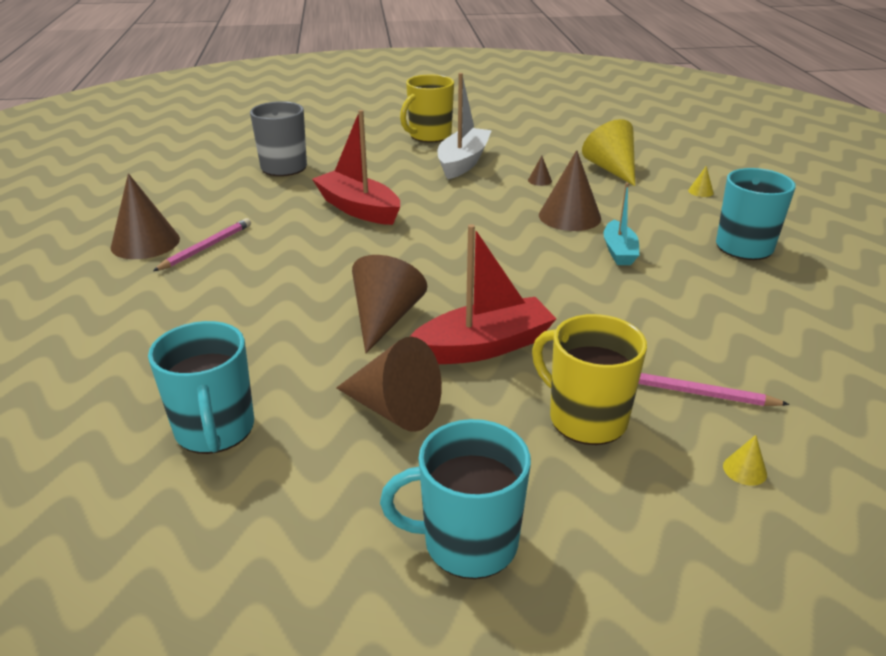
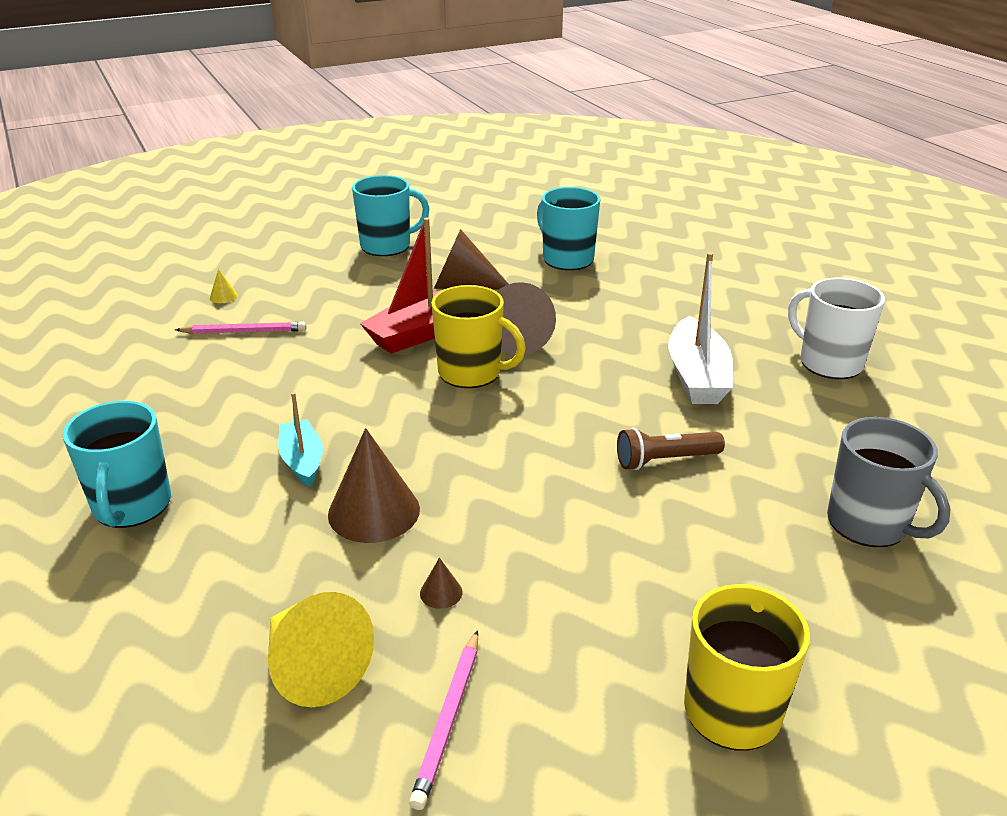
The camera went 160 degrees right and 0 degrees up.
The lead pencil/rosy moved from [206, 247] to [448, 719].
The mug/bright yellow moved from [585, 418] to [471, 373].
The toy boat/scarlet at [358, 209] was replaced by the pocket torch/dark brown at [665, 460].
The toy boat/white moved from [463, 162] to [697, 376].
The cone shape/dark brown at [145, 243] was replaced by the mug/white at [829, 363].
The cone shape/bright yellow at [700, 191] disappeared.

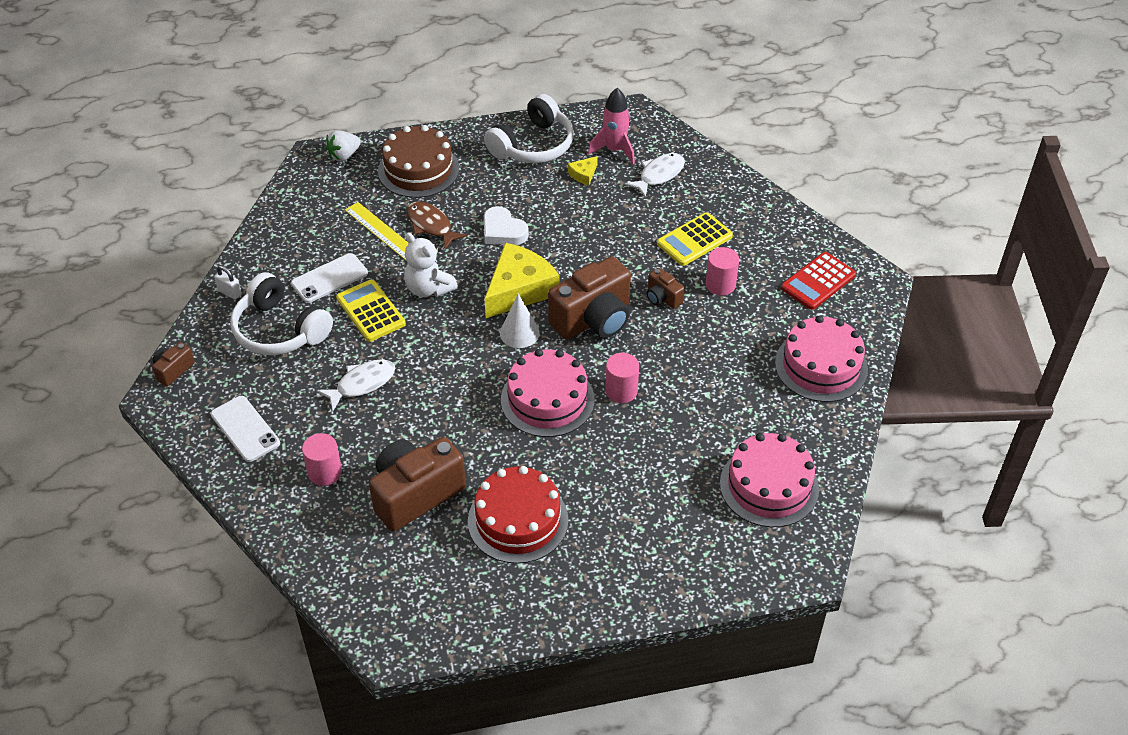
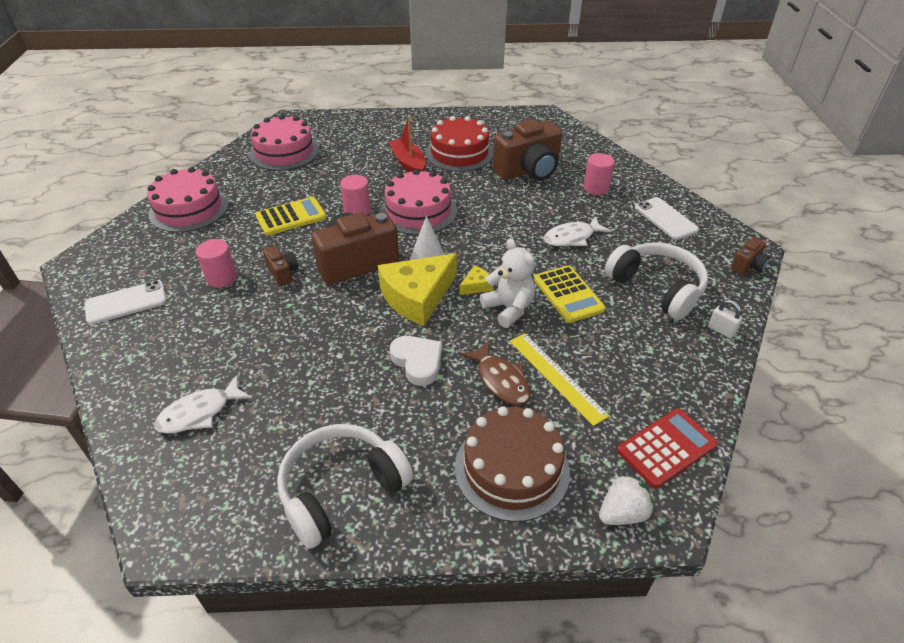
The camera went 170 degrees left and 5 degrees down.
The phone/white moved from [329, 278] to [126, 302].
The adding machine/bright yellow moved from [694, 240] to [291, 217].
The toy boat/scarlet at [408, 163] appeared.
The piece of cheese/bright yellow moved from [583, 174] to [476, 286].
The adding machine/scarlet moved from [818, 281] to [666, 448].
The spaceship/rosy at [614, 150] disappeared.

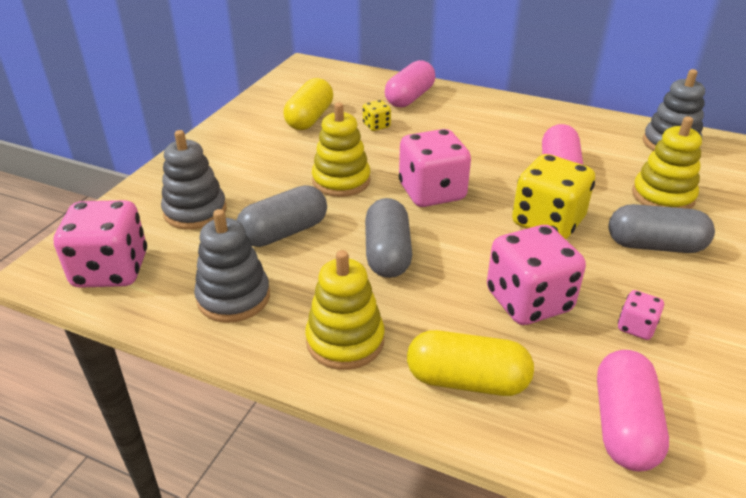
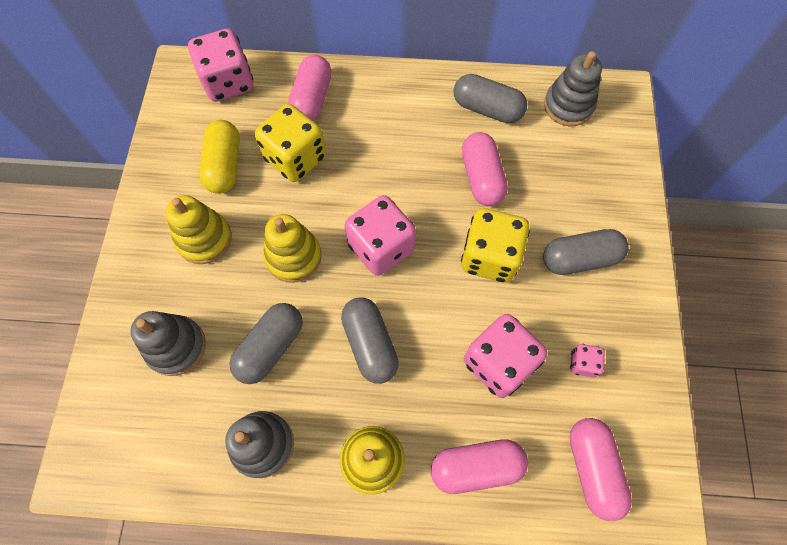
The camera went 20 degrees left and 30 degrees up.
The stacking toy/bright yellow moved from [662, 196] to [204, 239].
The die/rosy moved from [111, 270] to [228, 83].
The die/bright yellow at [376, 126] changed to 2.14 times the size.
The pill shape/bright yellow at [467, 380] became the pill shape/rosy at [476, 467].
The pill shape/grey at [487, 109] appeared.

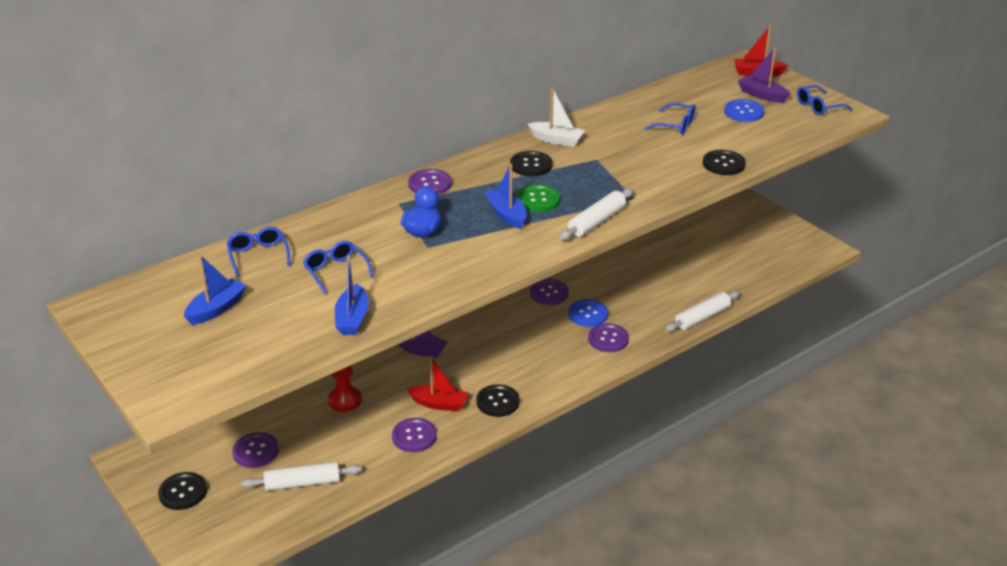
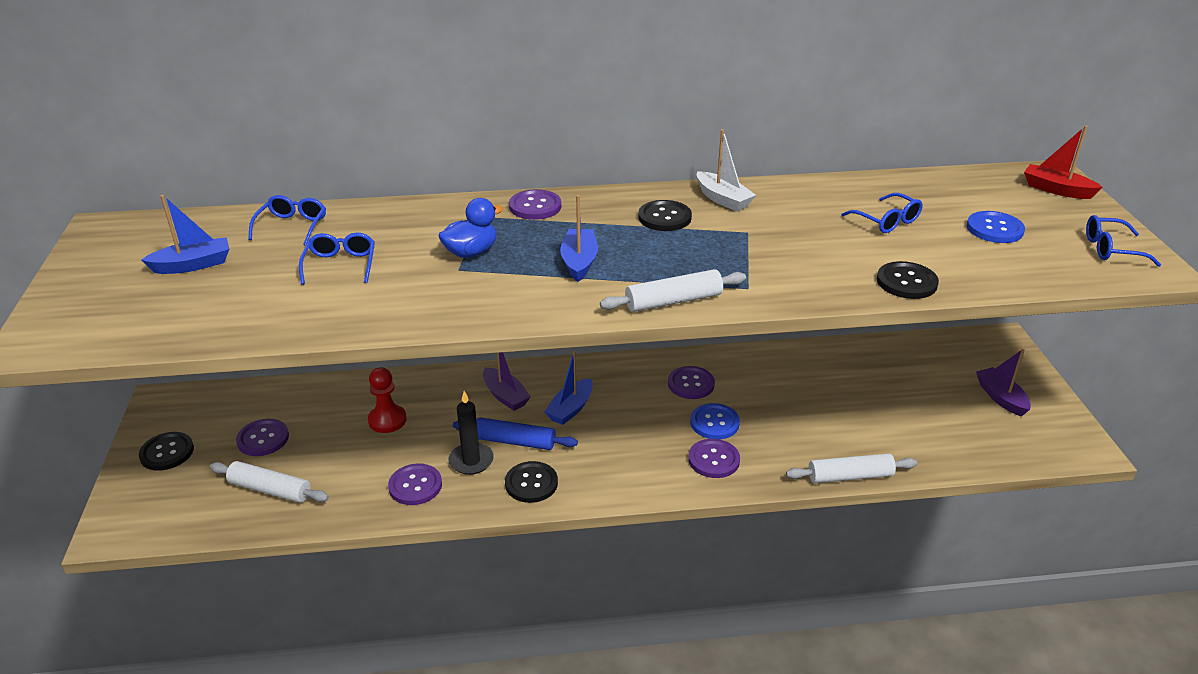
The camera went 30 degrees right and 0 degrees up.
The toy boat/scarlet at [439, 404] was replaced by the candle/black at [471, 461].
The rolling pin/cobalt at [515, 441] appeared.
The toy boat/cobalt moved from [352, 319] to [570, 409].
The toy boat/royal purple moved from [762, 95] to [1001, 398].
The sewing button/leaf-green at [537, 200] disappeared.

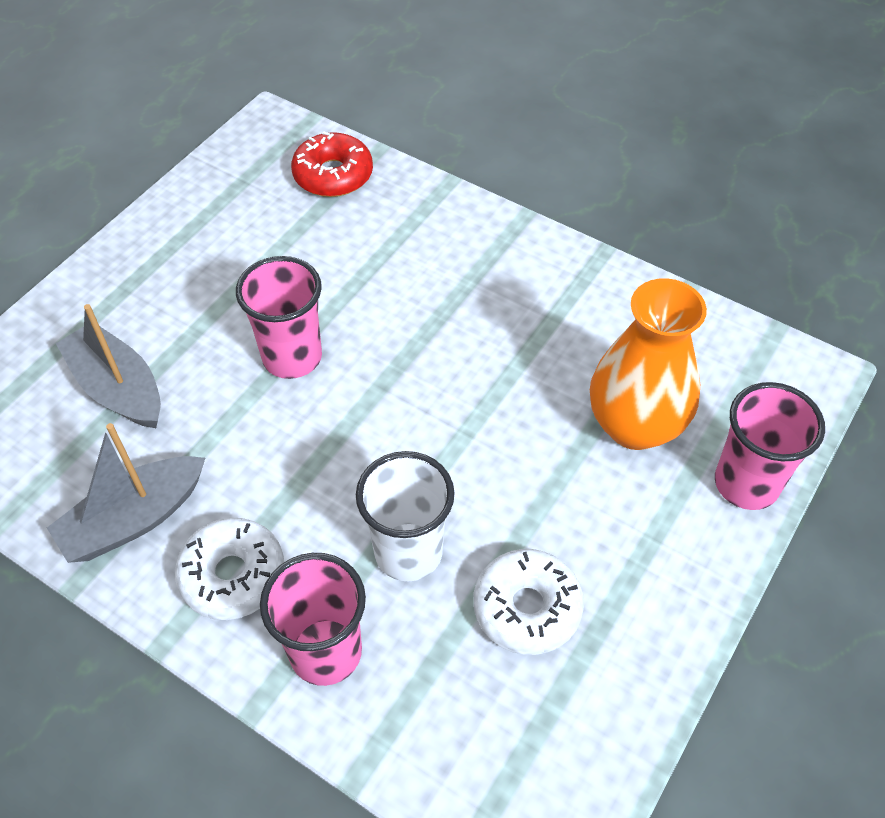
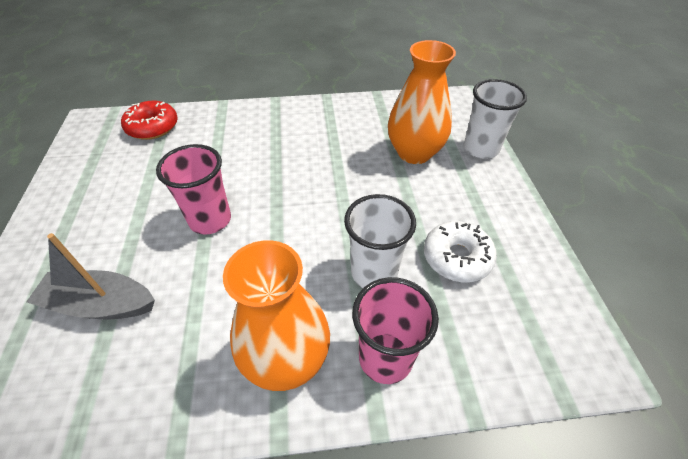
The camera went 40 degrees left and 5 degrees down.
The glazed donut/white at [233, 575] was replaced by the tall vase/orange at [286, 359].
The tumbler/rosy at [746, 483] became the tumbler/white at [481, 149].
The toy boat/grey at [134, 519] disappeared.

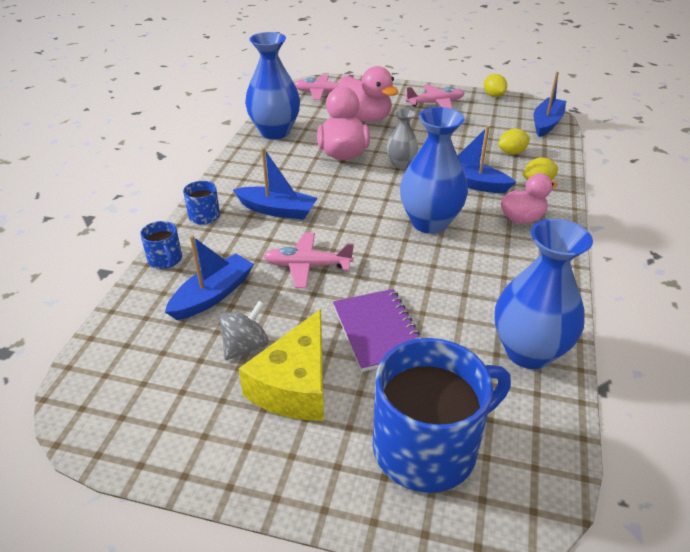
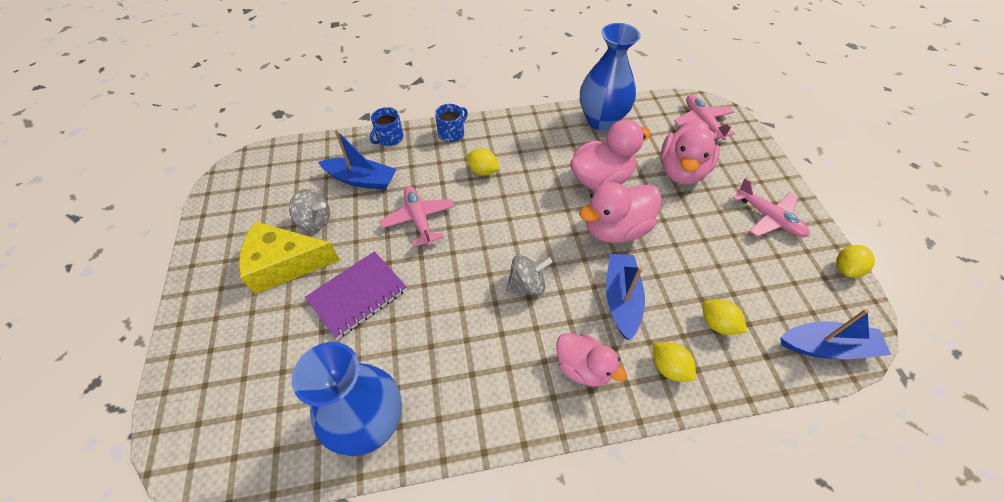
The camera went 65 degrees right and 15 degrees up.
The toy boat/cobalt at [277, 210] was replaced by the lemon/bright yellow at [483, 171].
The tall vase/cobalt at [430, 222] was replaced by the toy top/grey at [527, 285].
The tall vase/grey at [401, 164] was replaced by the rubber duck/rosy at [615, 229].
The mug/cobalt at [427, 446] disappeared.

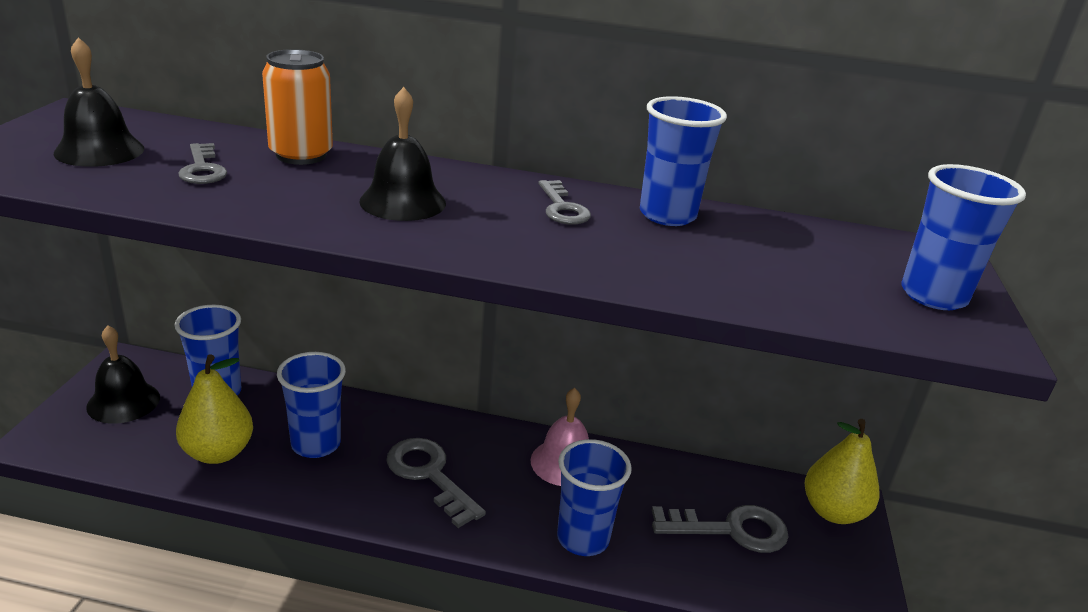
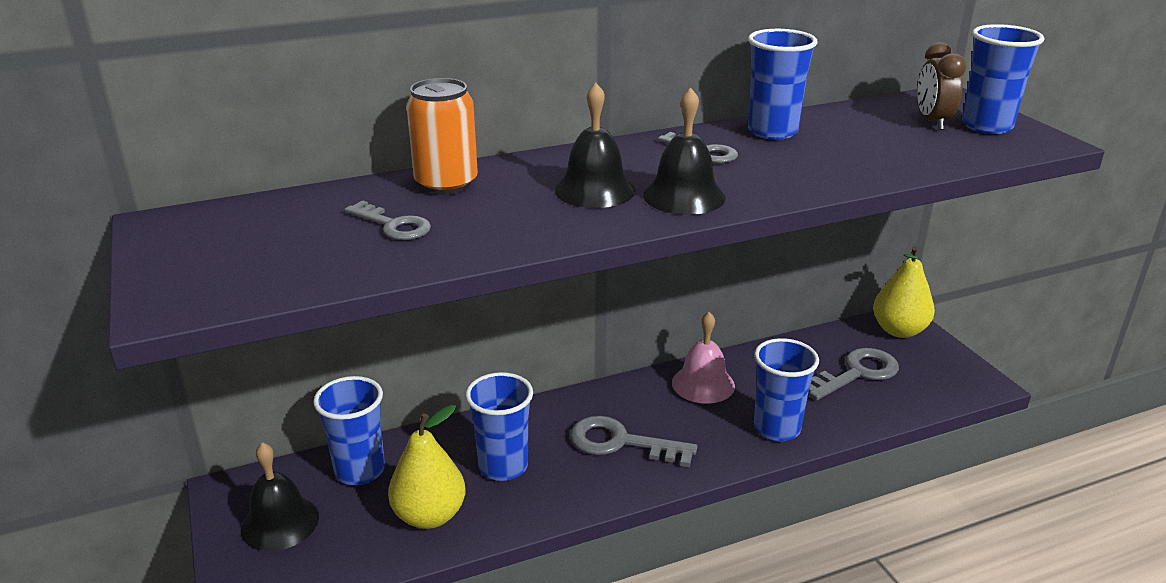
The camera went 30 degrees left and 0 degrees up.
The hand bell/black moved from [99, 150] to [684, 196].
The alarm clock/dark brown at [932, 122] appeared.

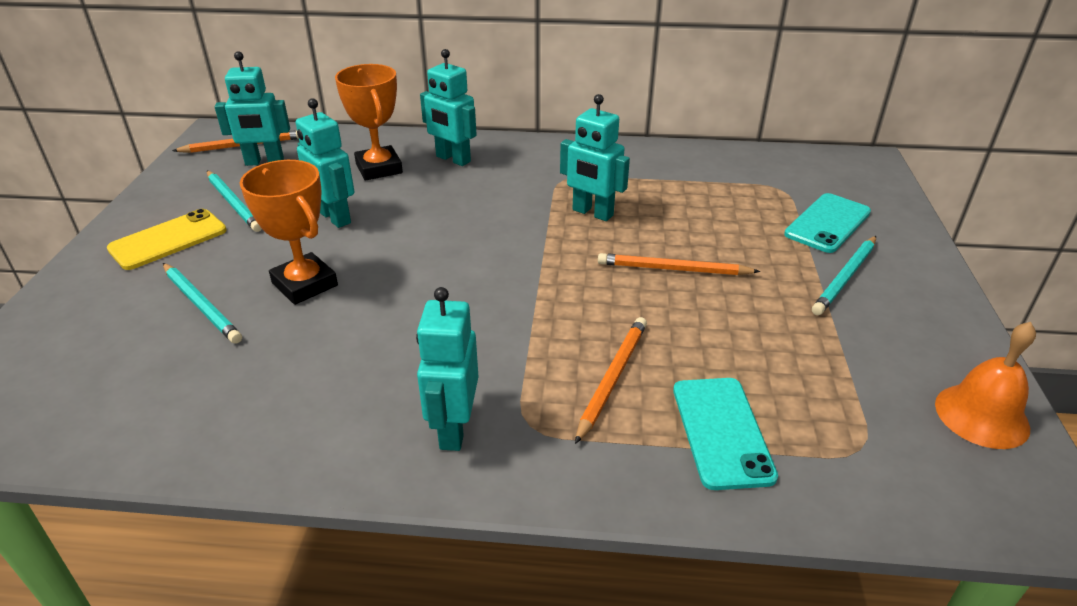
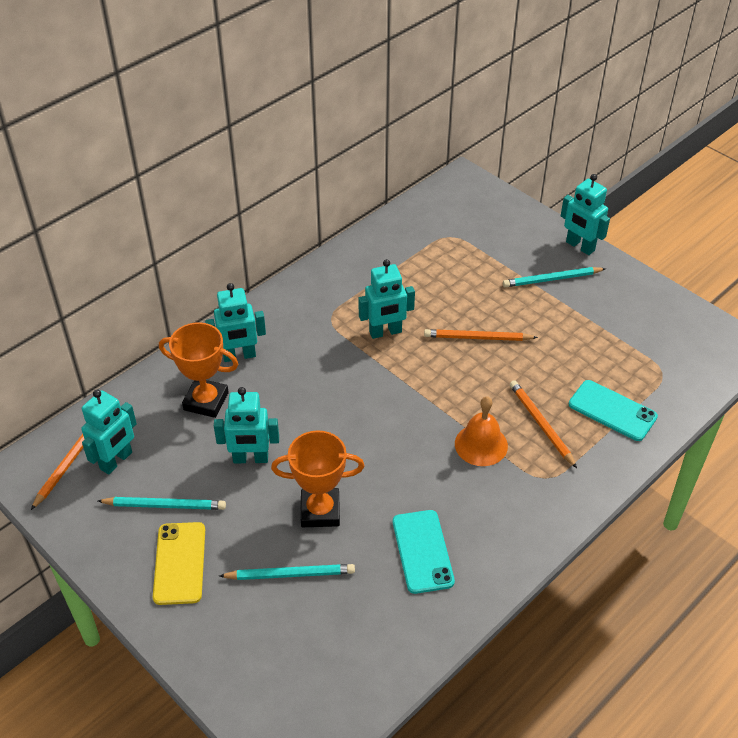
The camera went 50 degrees left and 10 degrees up.
The phone/teal moved from [827, 223] to [422, 551].
The lead pencil/orange at [673, 269] turned 45 degrees clockwise.
The hand bell/orange moved from [981, 415] to [481, 444].
The lead pencil/teal at [845, 277] turned 90 degrees clockwise.
The robot/teal moved from [453, 429] to [580, 246].

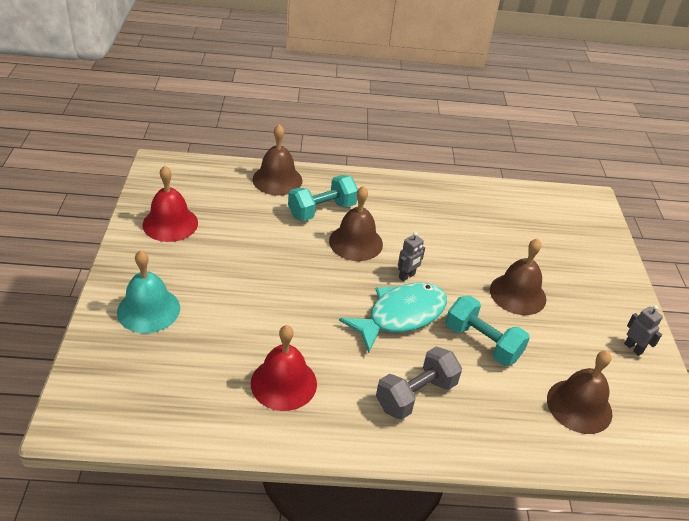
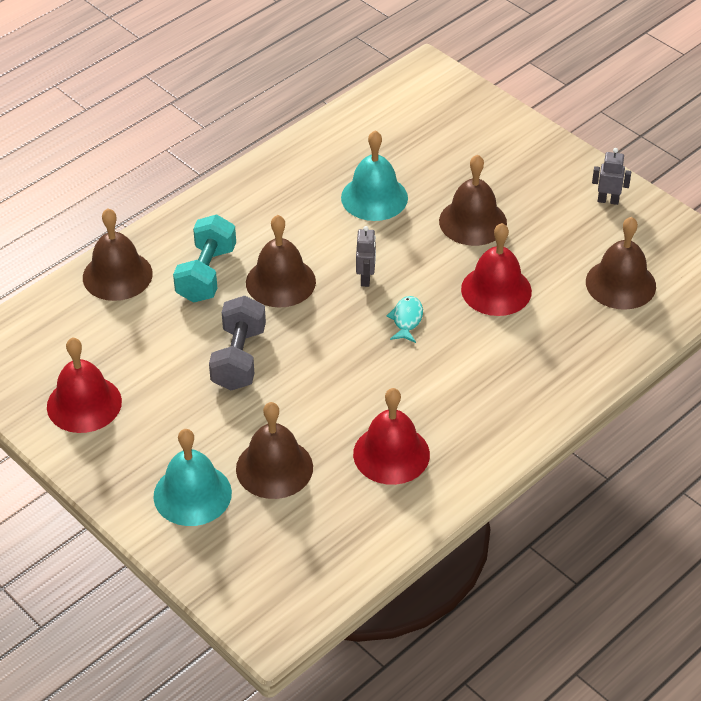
The camera went 40 degrees left and 5 degrees up.
The free weight/grey moved from [415, 395] to [239, 358].
The hand bell/dark brown at [274, 468] appeared.
The hand bell/teal at [374, 197] appeared.
The fish/teal at [401, 316] changed to 0.45 times the size.
The free weight/teal at [482, 343] was replaced by the hand bell/scarlet at [496, 290].

